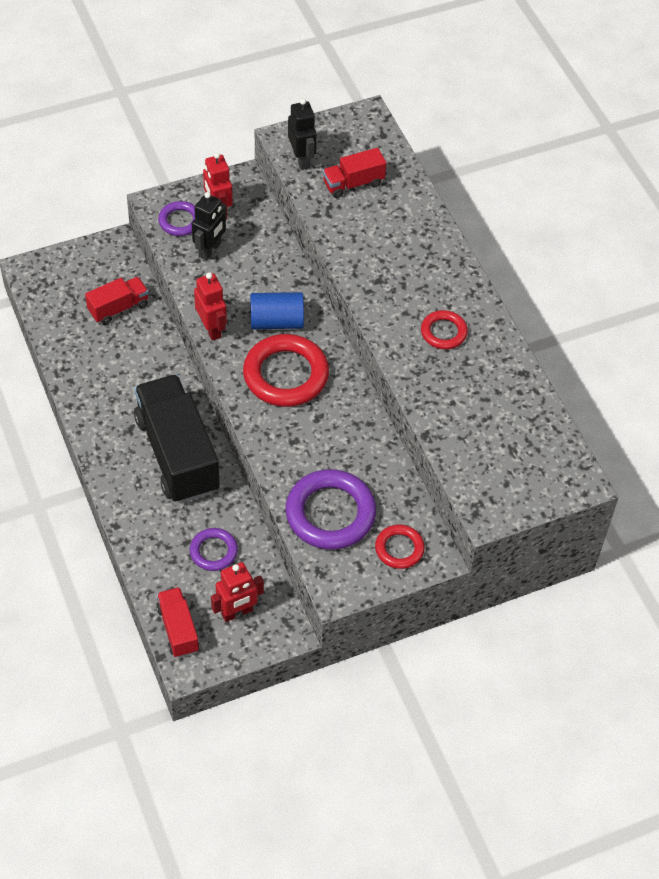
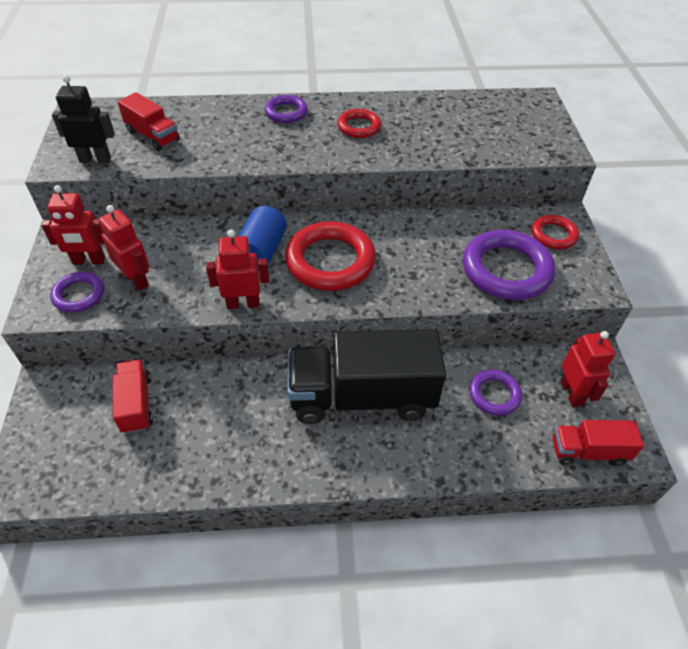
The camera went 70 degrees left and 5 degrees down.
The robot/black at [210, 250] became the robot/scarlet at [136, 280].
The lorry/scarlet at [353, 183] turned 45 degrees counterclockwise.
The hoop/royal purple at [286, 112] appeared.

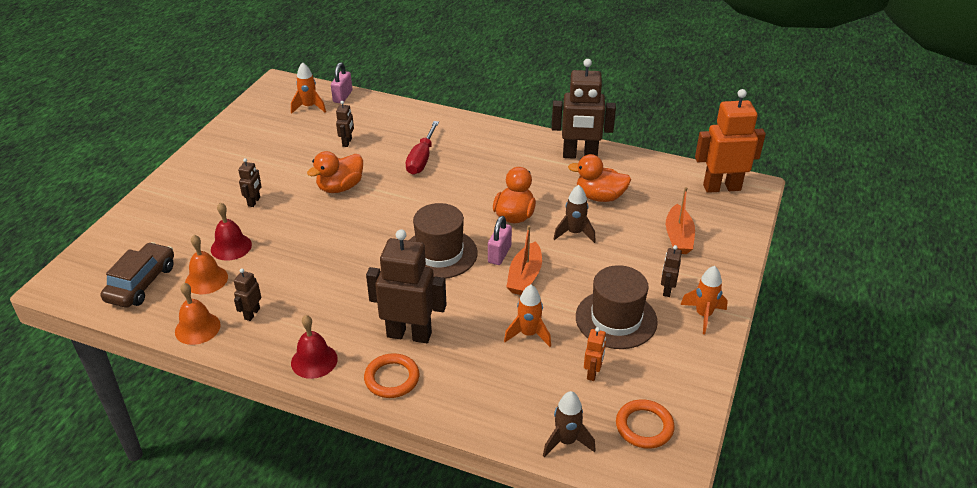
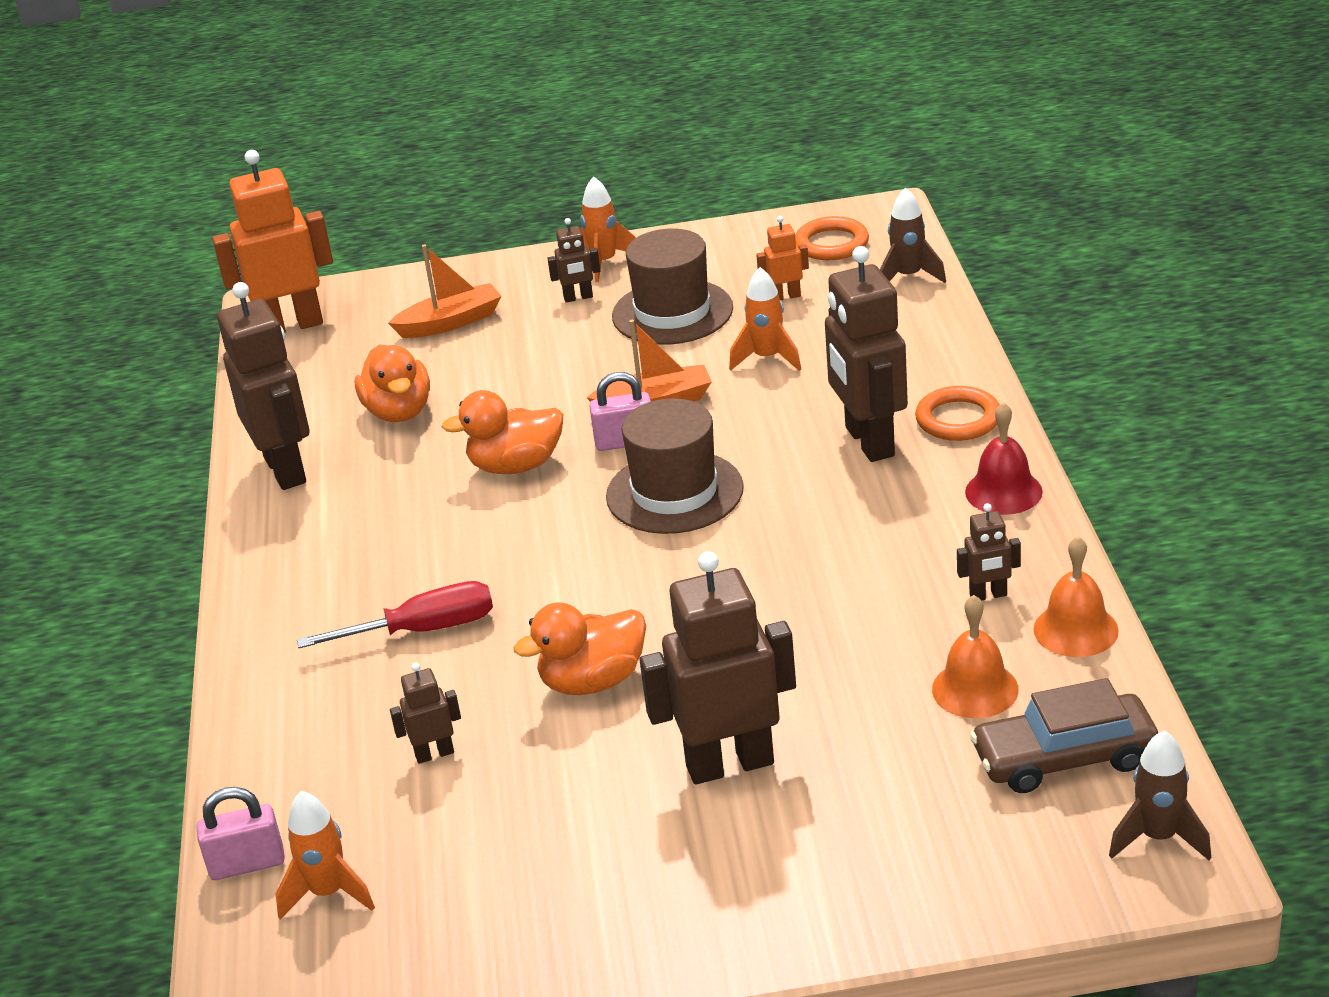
The camera went 115 degrees left and 5 degrees down.
The robot/orange at [721, 187] turned 105 degrees clockwise.
The rubber duck/orange at [340, 187] turned 135 degrees clockwise.
The robot/dark brown at [254, 202] changed to 2.18 times the size.
The spaceship/dark brown moved from [574, 233] to [1158, 837].
The hand bell/scarlet at [231, 247] disappeared.

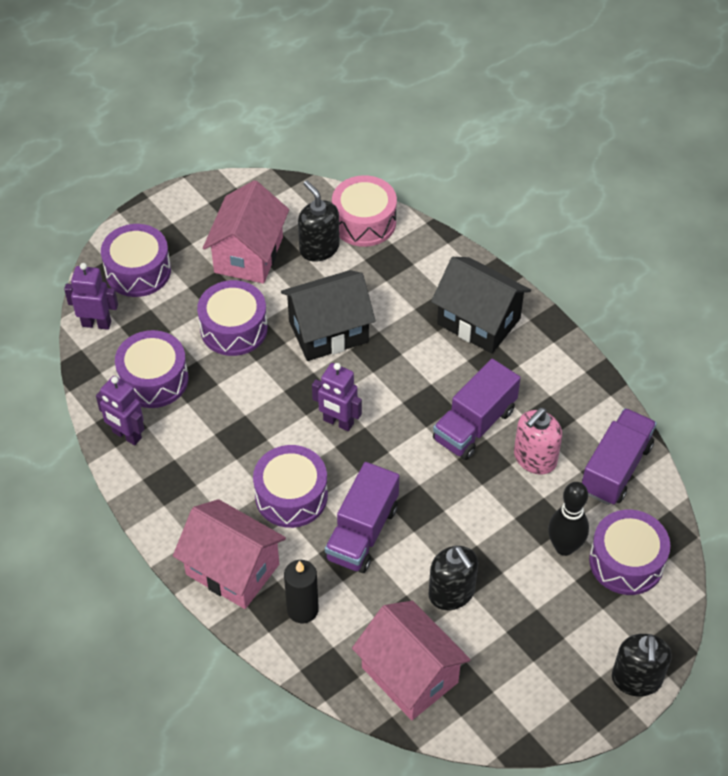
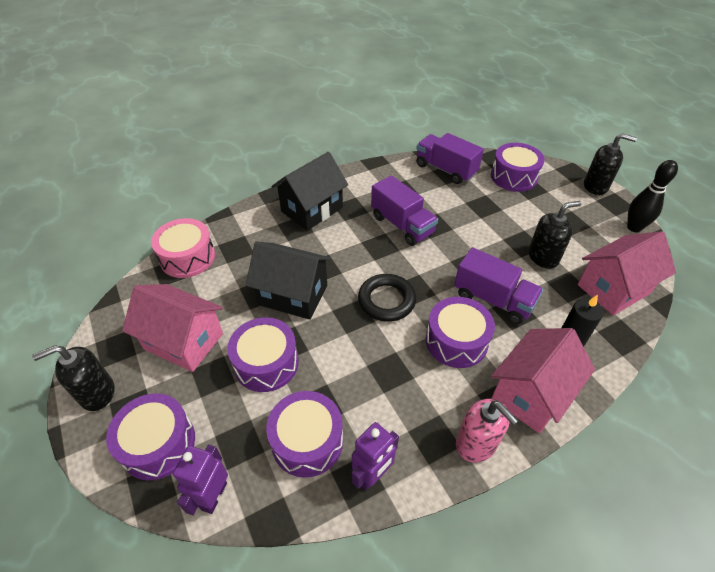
The camera went 80 degrees left and 5 degrees down.
The soap pump/black moved from [319, 248] to [97, 393].
The house/black at [328, 331] turned 60 degrees counterclockwise.
The robot/royal purple at [338, 422] was replaced by the hoop/black at [386, 300].
The soap pump/rosy moved from [534, 458] to [476, 443].
The skittle/black moved from [564, 547] to [634, 227].

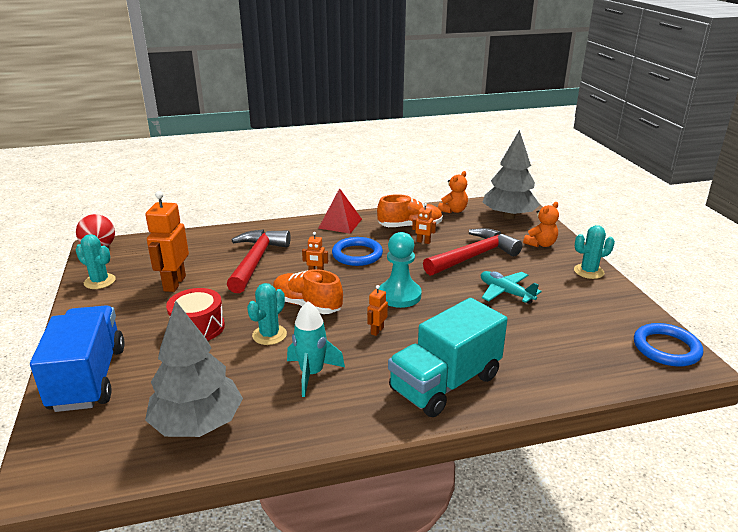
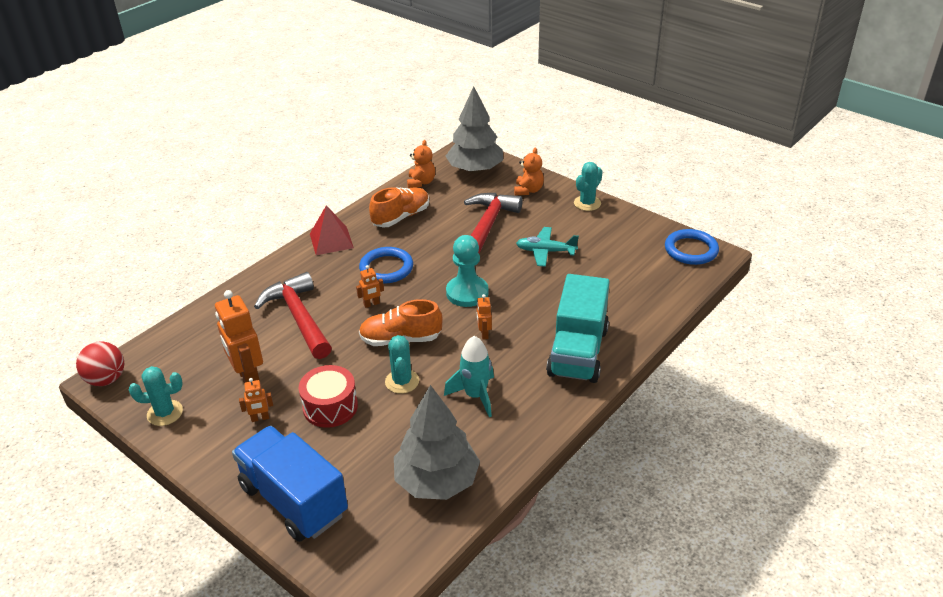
The camera went 35 degrees left and 10 degrees up.
The robot/orange moved from [423, 242] to [260, 418].

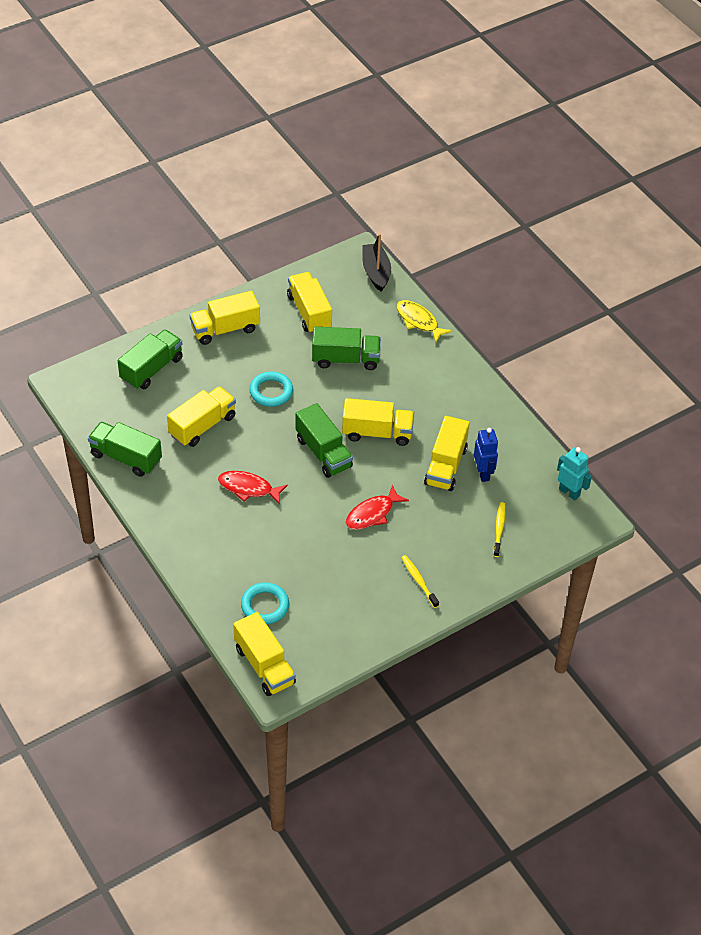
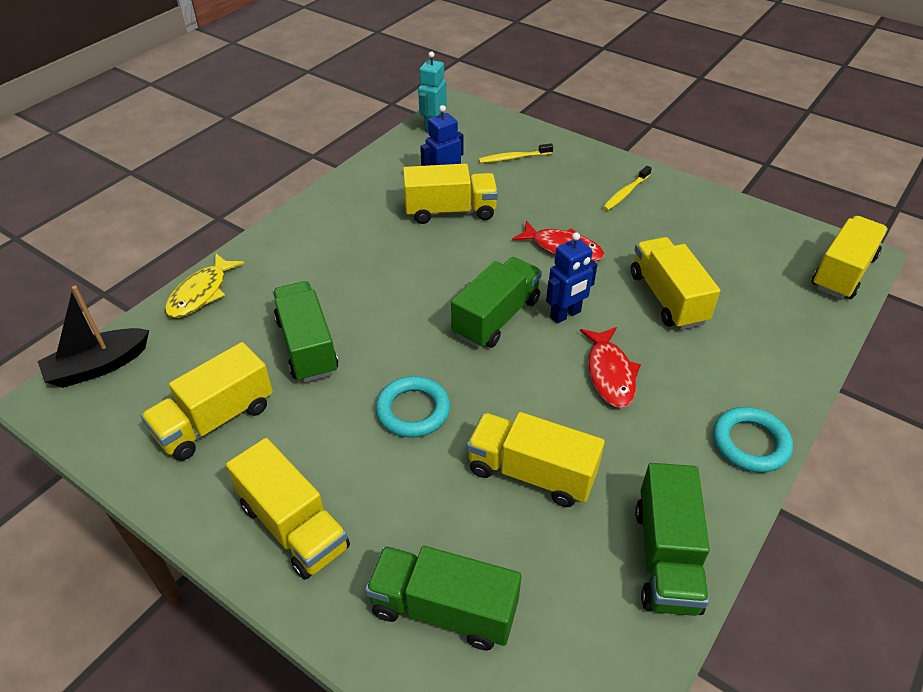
The camera went 110 degrees left and 5 degrees down.
The robot/cobalt at [565, 315] appeared.
The lorry/bright yellow moved from [377, 433] to [667, 298].
The hoop/teal moved from [265, 606] to [750, 443].

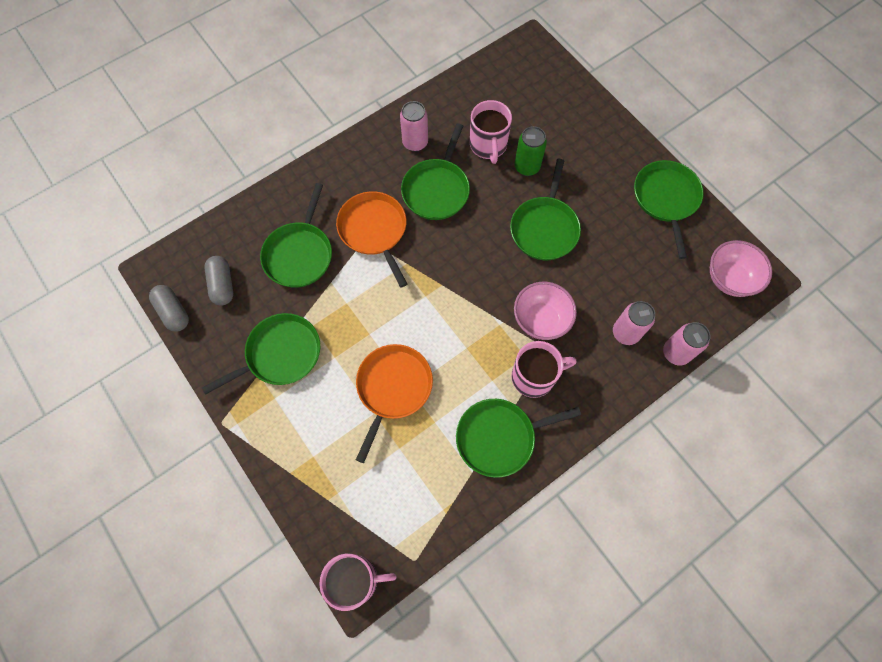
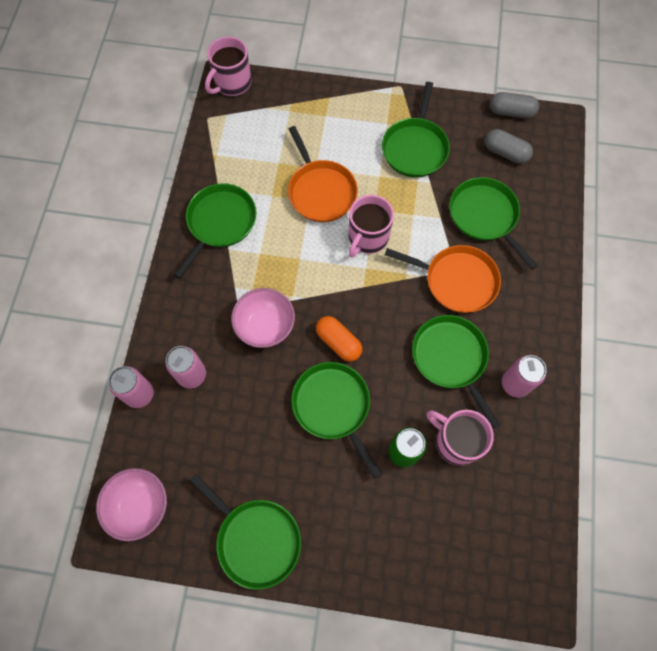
The camera went 135 degrees right and 0 degrees up.
The pill shape/orange at [338, 342] appeared.
The mug/rosy moved from [534, 377] to [367, 237].

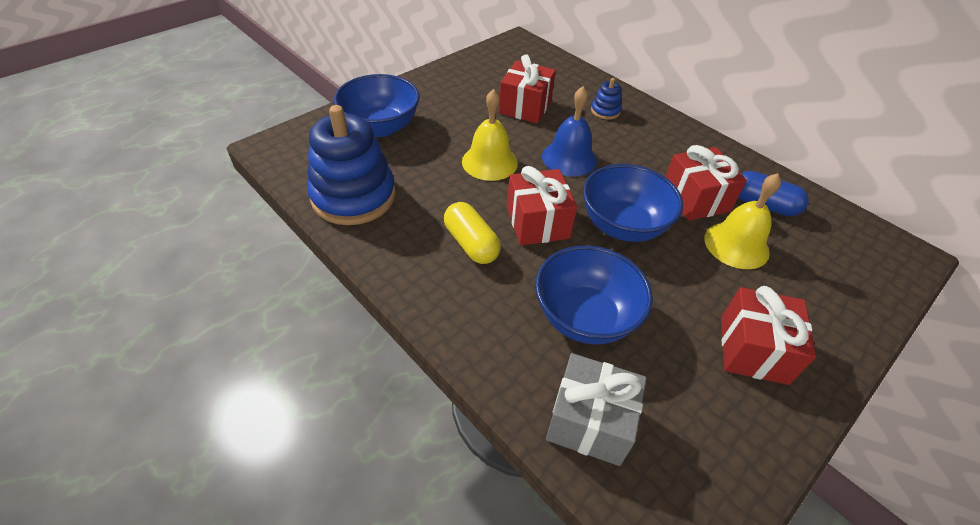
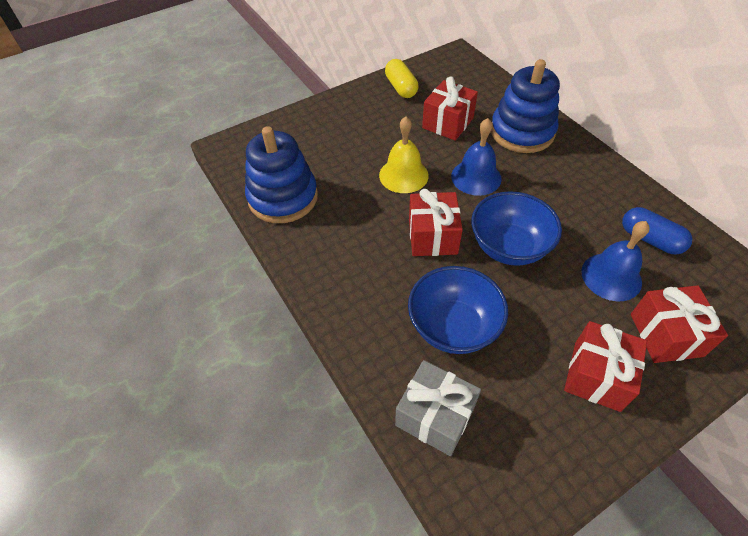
The camera went 15 degrees right and 5 degrees up.
The pill shape/bright yellow moved from [471, 244] to [401, 88].
The stacking toy/cobalt at [605, 111] changed to 2.33 times the size.
The hand bell/bright yellow at [736, 245] became the hand bell/cobalt at [611, 276].
The gift/scarlet moved from [695, 199] to [666, 335].
The bowl/cobalt at [381, 127] disappeared.

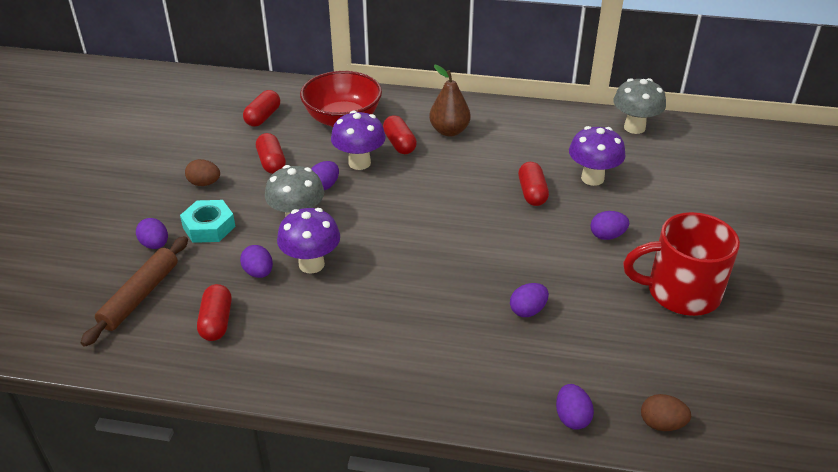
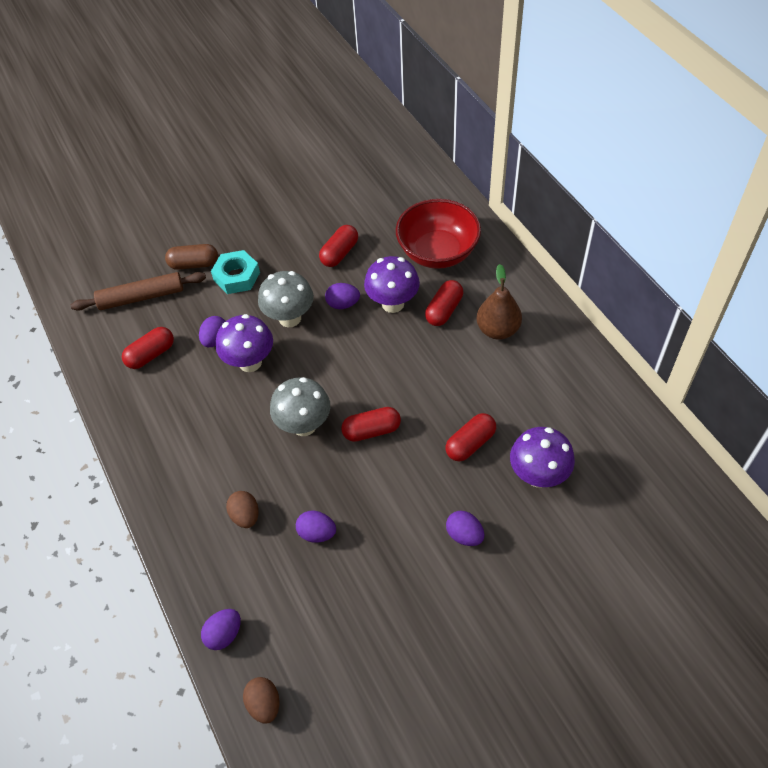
The camera went 55 degrees right and 15 degrees up.
The egg shape/royal purple at [155, 245] was replaced by the pill shape/dark brown at [194, 264].
The egg shape/dark brown moved from [204, 183] to [245, 516].
The fungus/grey moved from [634, 127] to [304, 425].
The pill shape/scarlet moved from [263, 117] to [371, 431].
The mug/scarlet at [680, 292] disappeared.

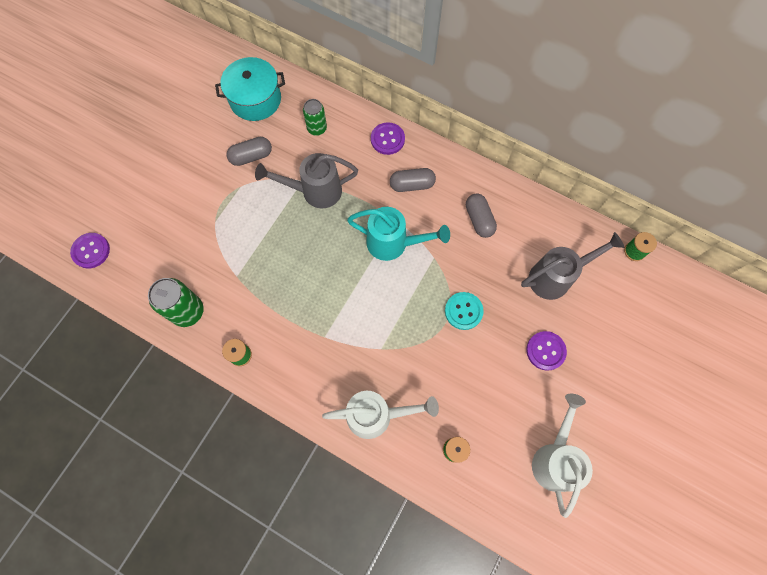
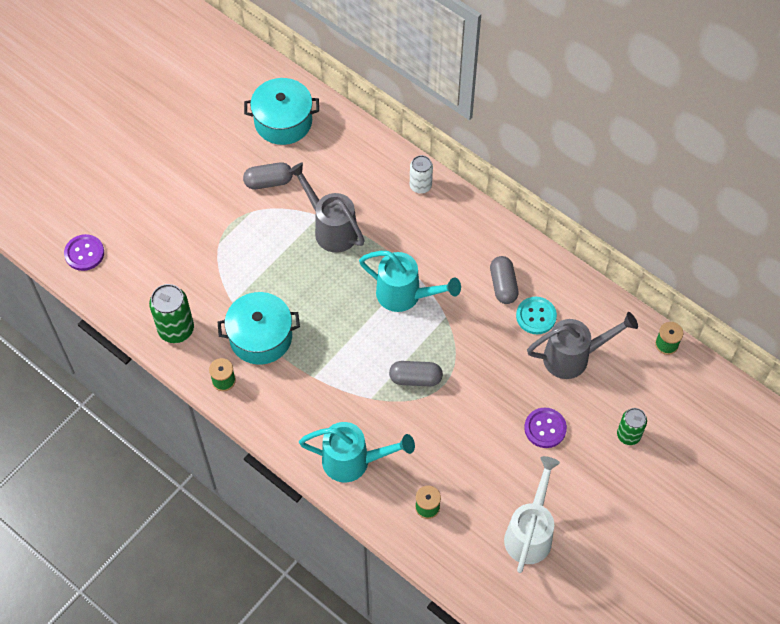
The camera went 10 degrees right and 10 degrees down.
The stockpot/teal at [261, 337] appeared.
The watering pot/grey at [315, 191] turned 45 degrees clockwise.
The watering pot/white at [376, 415] became the watering pot/teal at [353, 461].
The pill shape/grey moved from [412, 185] to [415, 378].
The sewing button/royal purple at [387, 139] was replaced by the soda can/white at [420, 186].
The sewing button/teal moved from [463, 311] to [536, 316].
The soda can/leaf-green moved from [317, 128] to [628, 435].

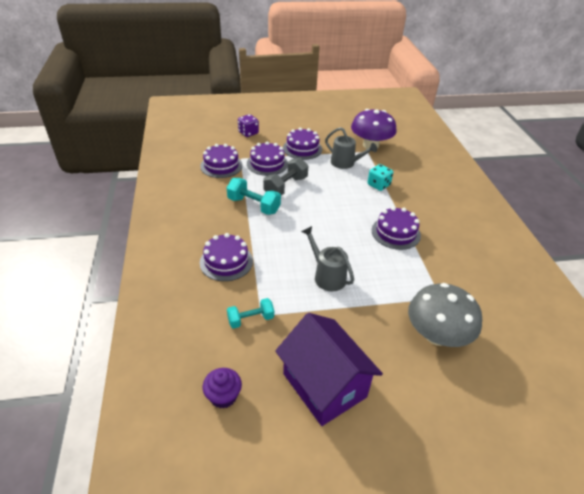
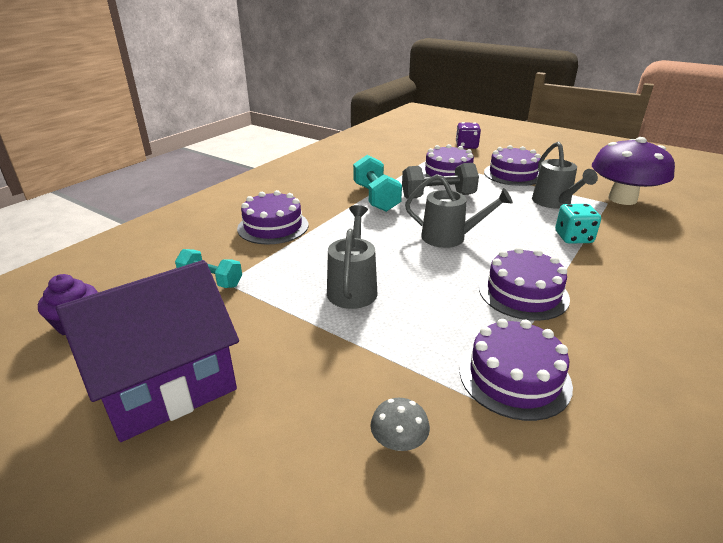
The camera went 45 degrees right and 10 degrees down.
The house/royal purple at [324, 385] turned 45 degrees clockwise.
The fungus/grey at [437, 335] changed to 0.40 times the size.
The watering pot/grey at [450, 237] appeared.
The gateau/royal purple moved from [221, 166] to [514, 377].

